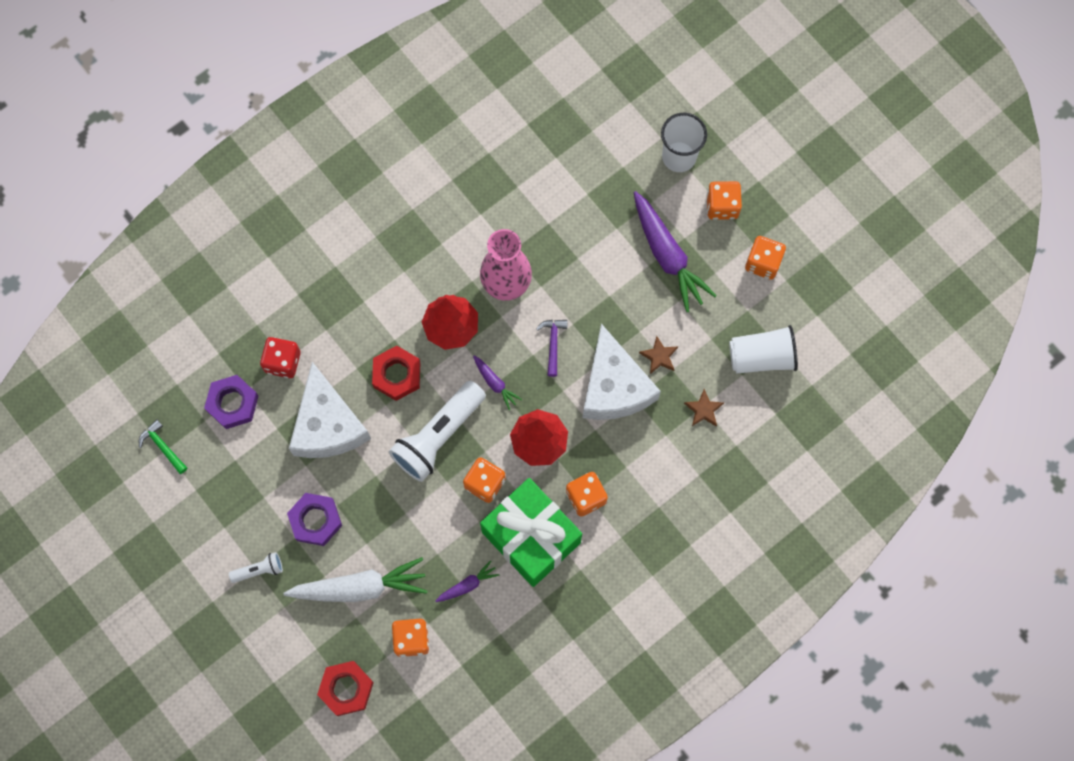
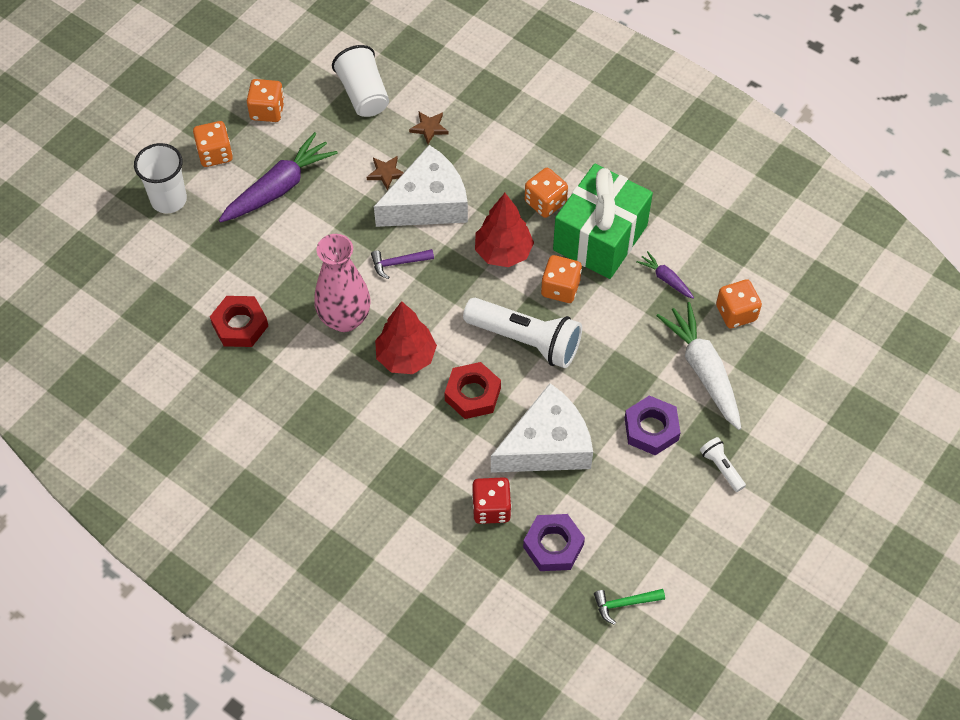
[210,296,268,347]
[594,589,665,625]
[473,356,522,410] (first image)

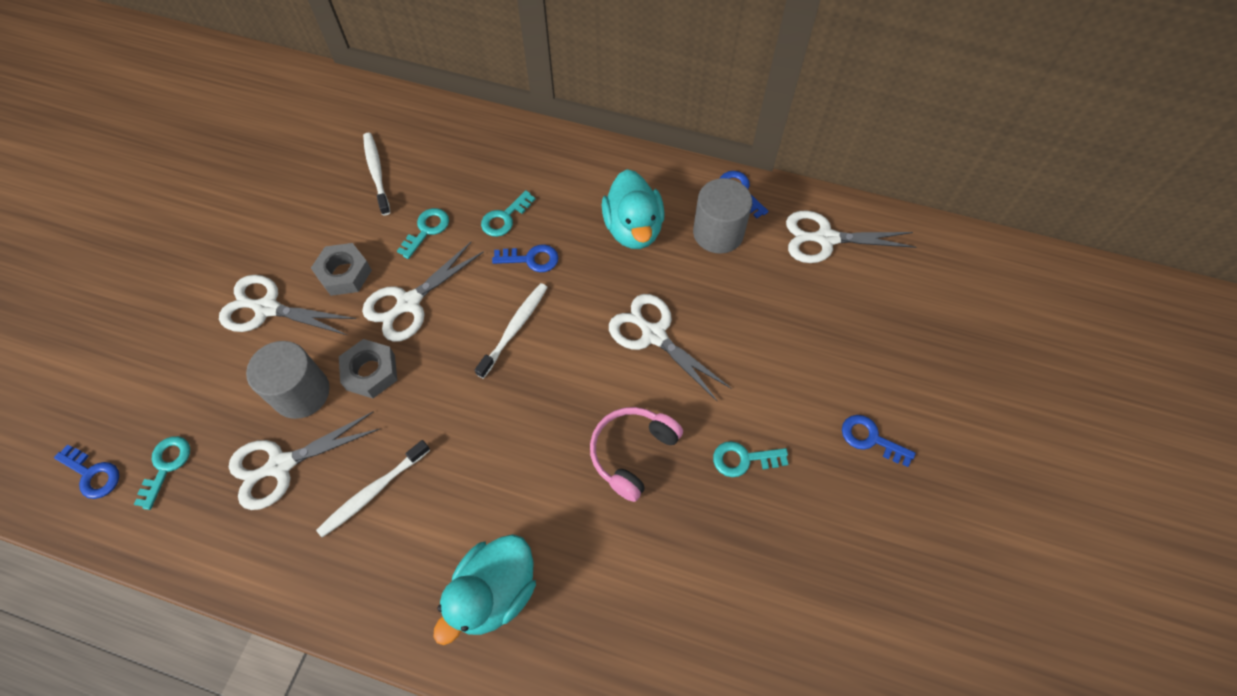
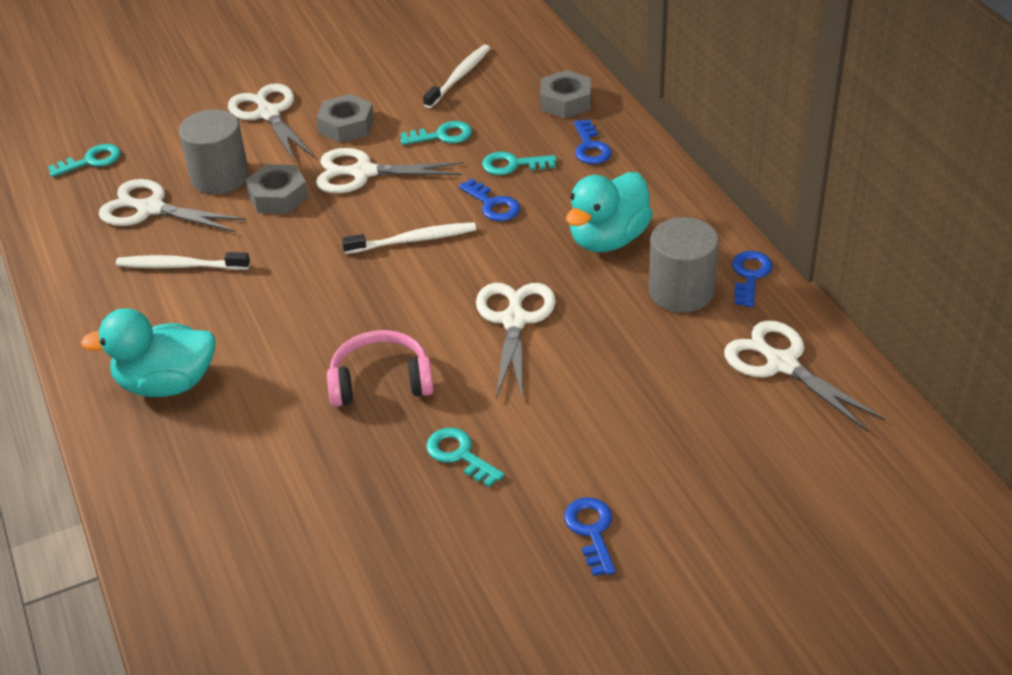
[540,70,591,118]
[574,119,612,164]

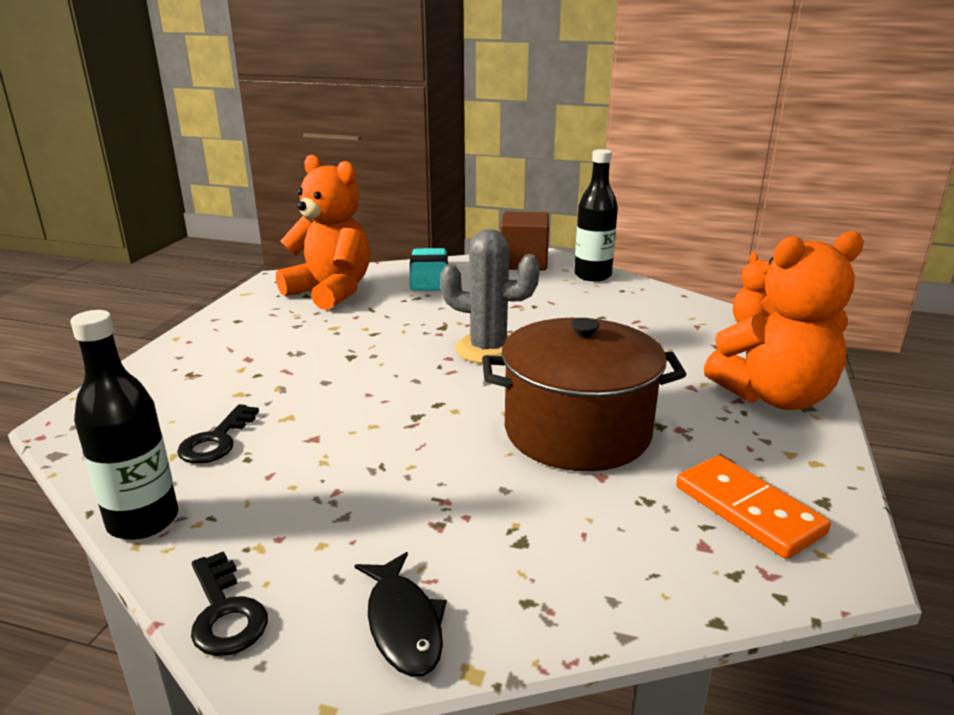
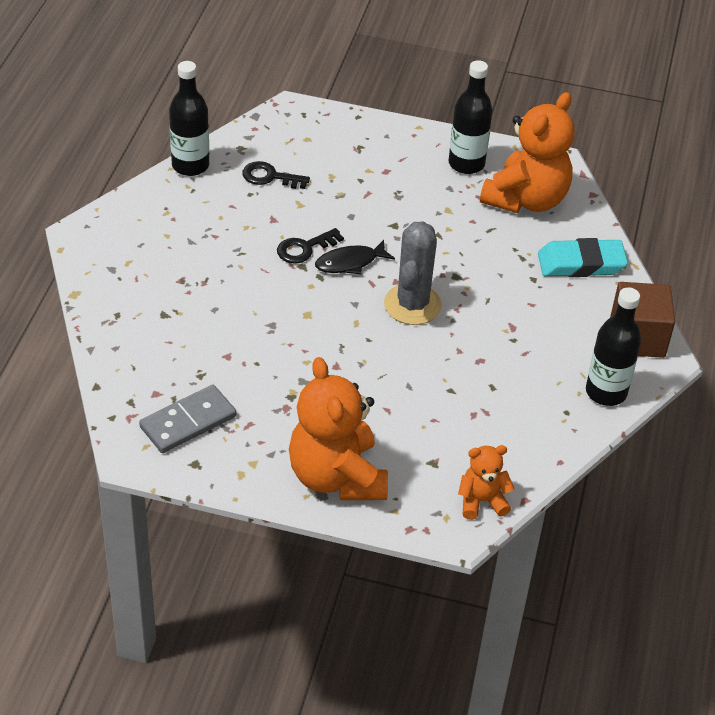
[139,385,236,453]
[277,228,344,264]
[315,240,395,274]
[449,60,493,174]
[482,318,687,471] (first image)

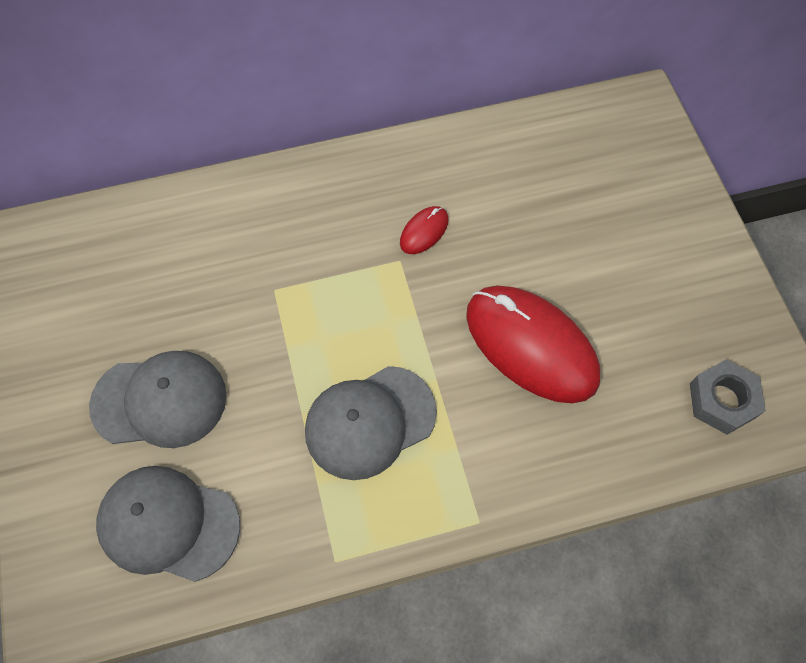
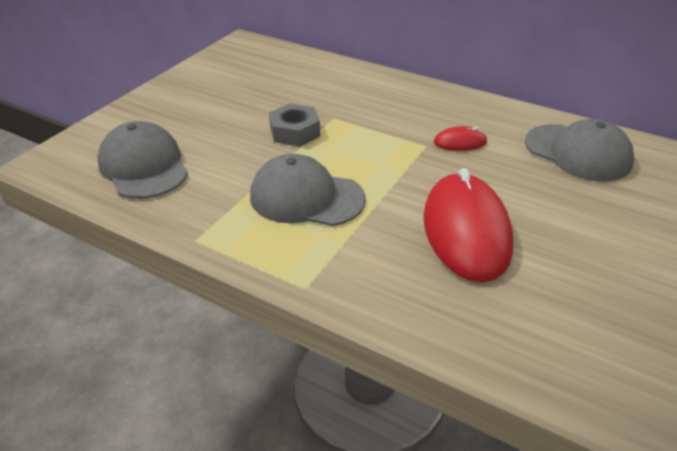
[269,103,320,147]
[525,119,634,182]

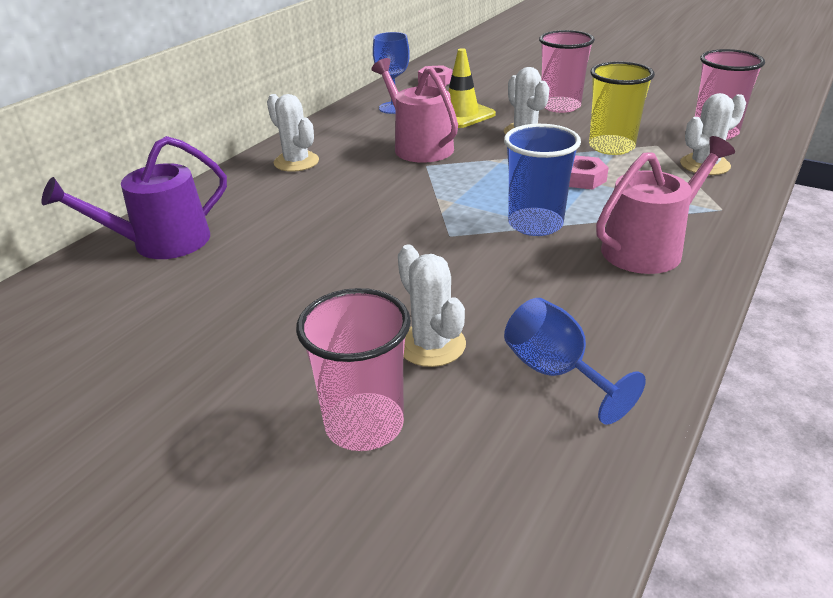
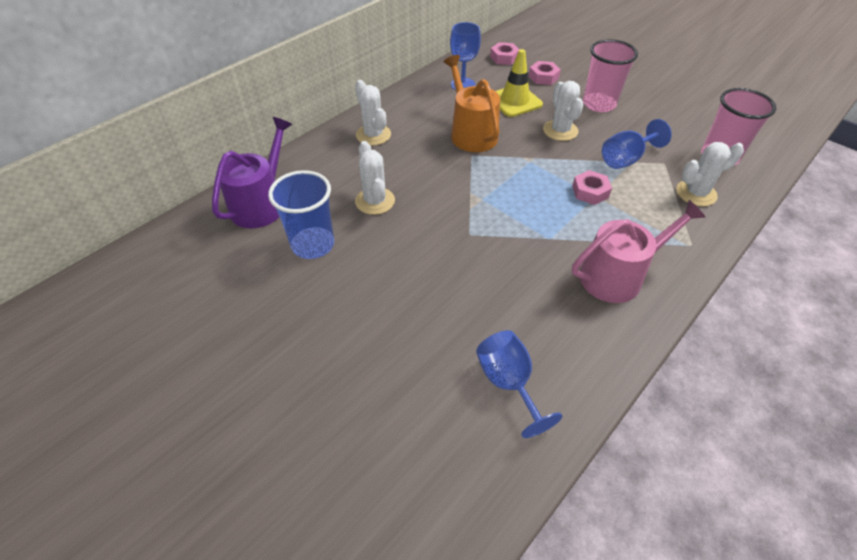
[212,117,292,229]
[268,170,334,259]
[355,141,395,215]
[444,55,500,152]
[529,61,561,85]
[602,119,672,169]
[296,288,411,451] (first image)

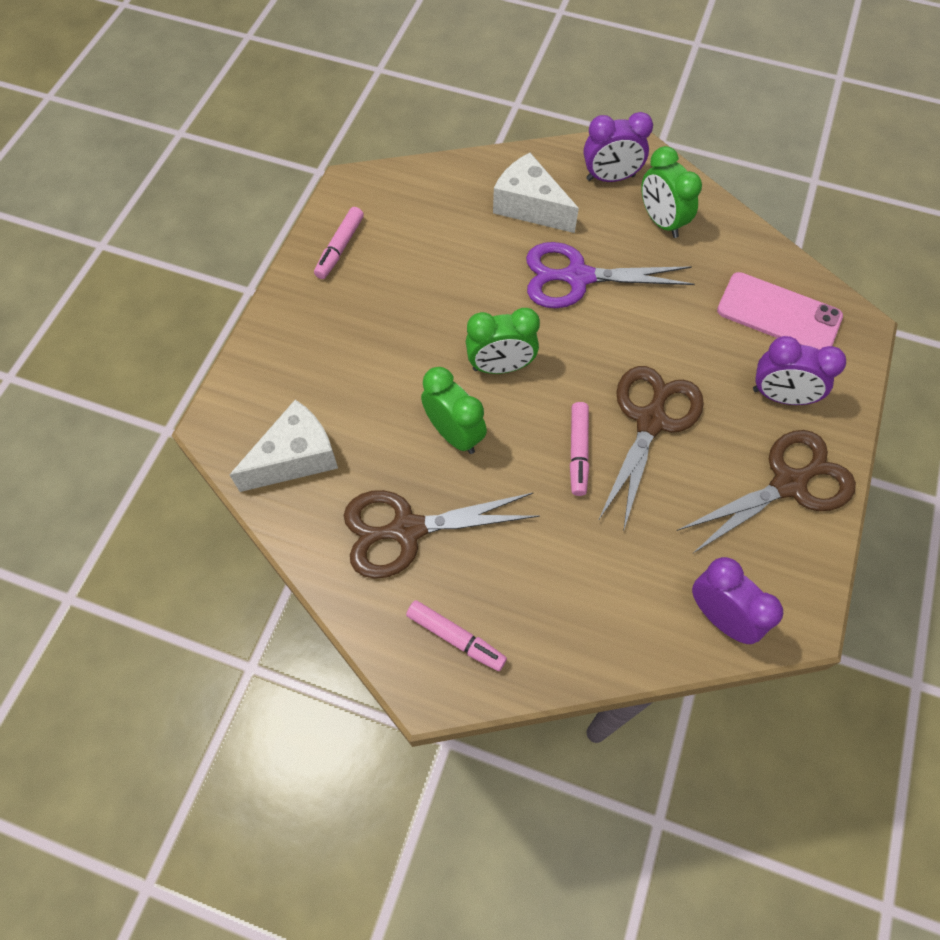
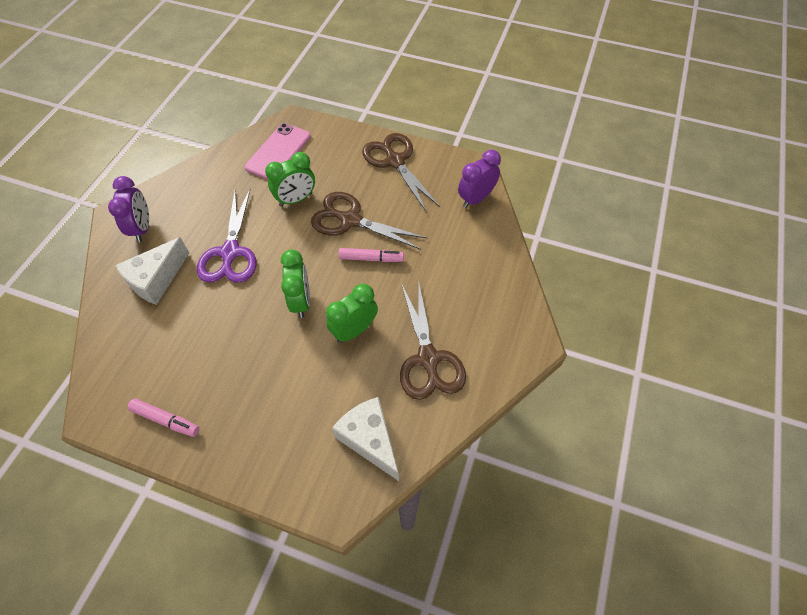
[265,152,315,207]
[406,600,507,671] (first image)
[753,336,846,405] (first image)

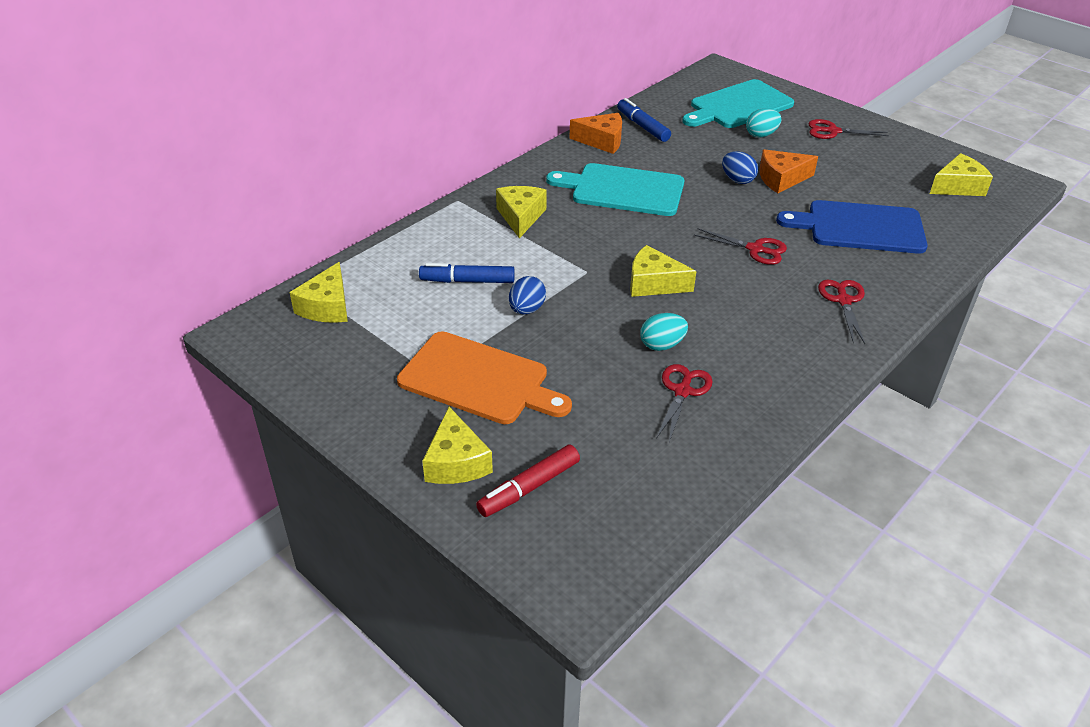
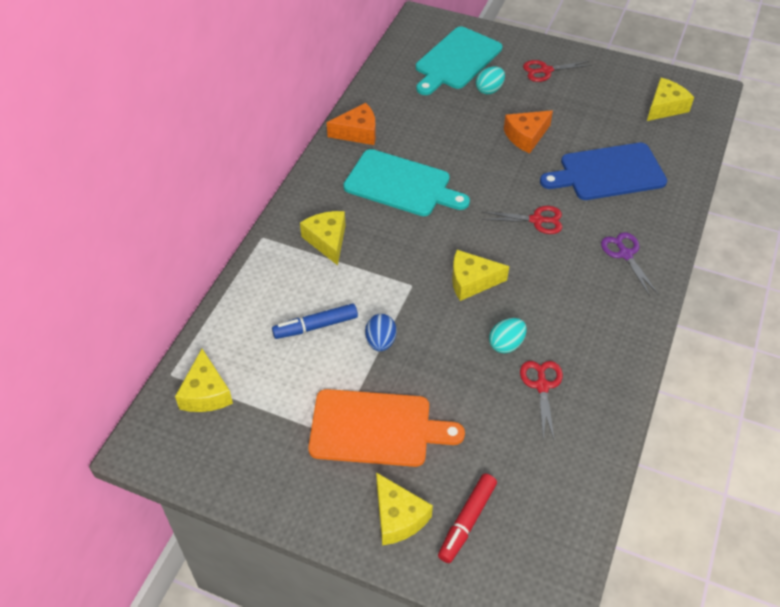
[343,149,470,216]
[601,232,659,296]
[617,98,671,142] (first image)
[722,151,758,184] (first image)

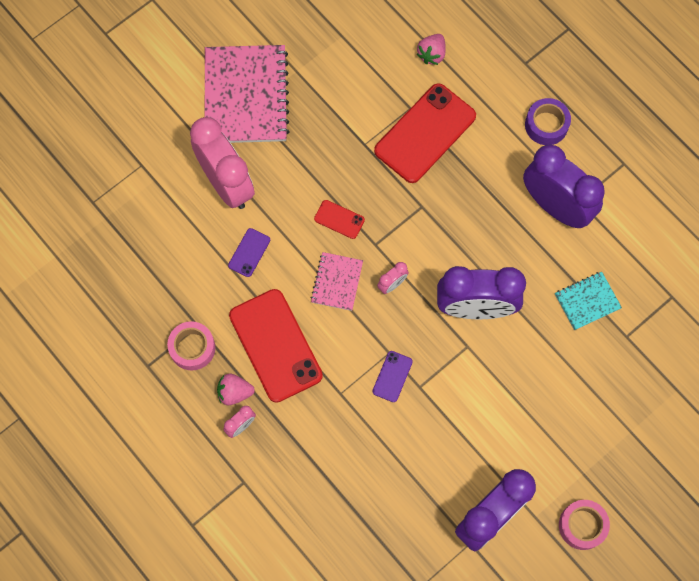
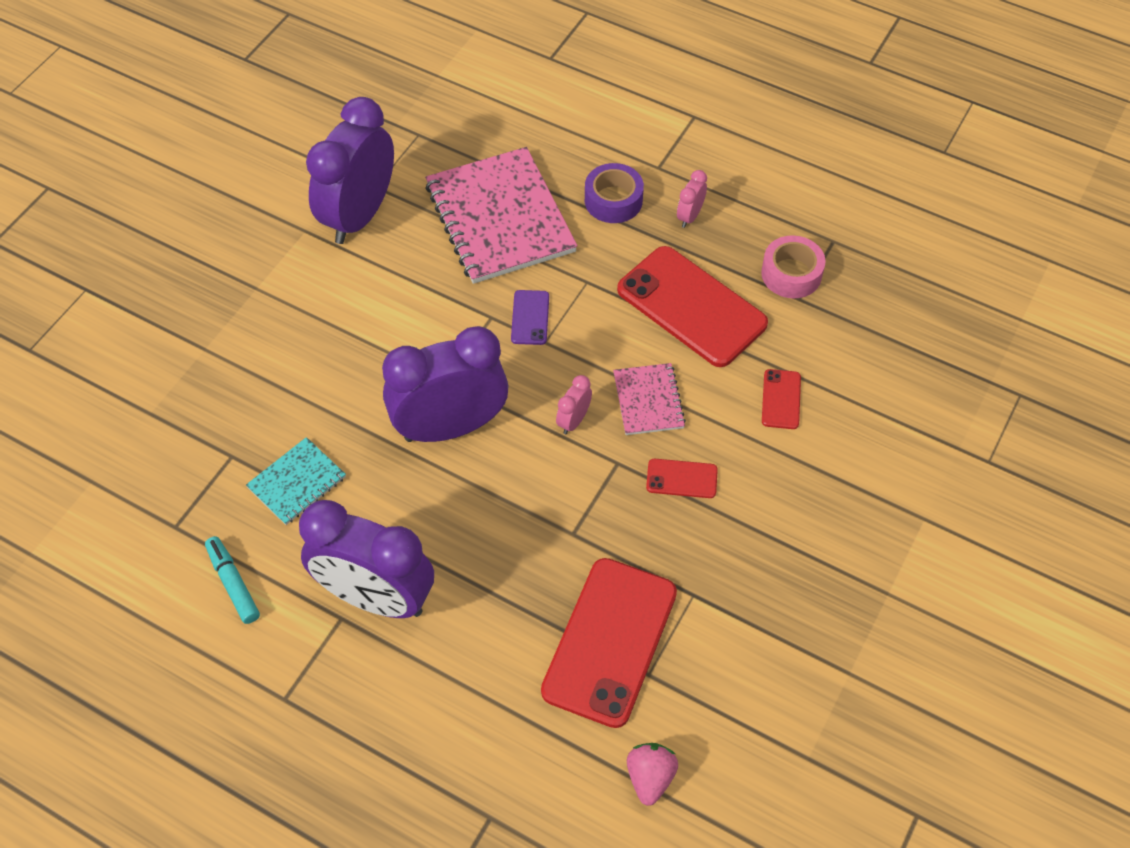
[205,536,260,624]
[425,147,577,284]
[585,163,644,223]
[762,369,801,429]
[190,117,255,209] (first image)
[217,374,255,405] (first image)
[559,500,610,550] (first image)

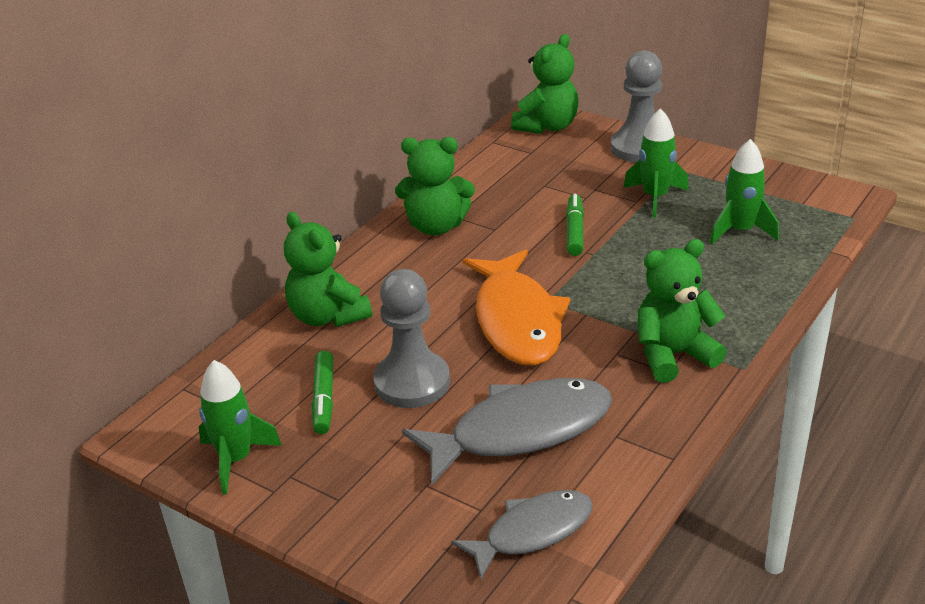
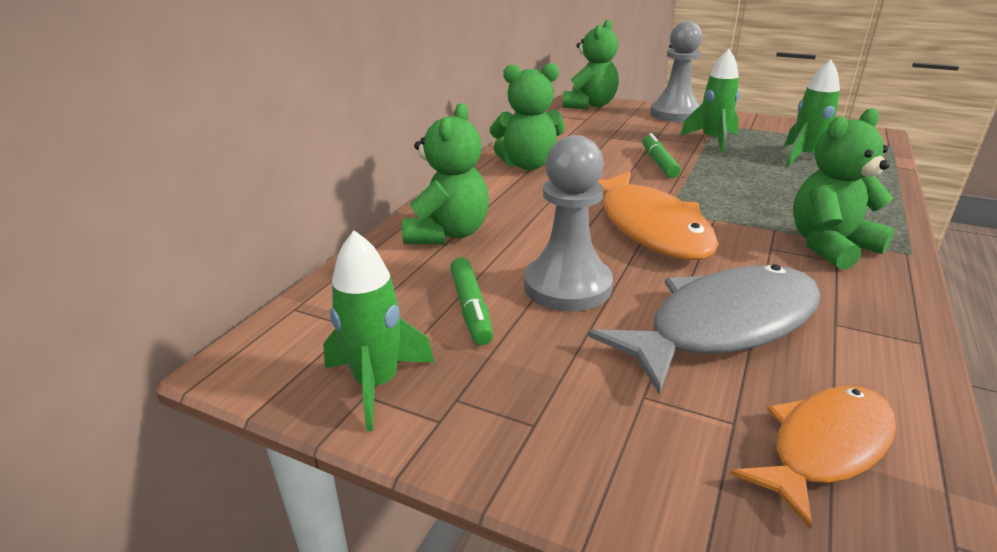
[402,103,489,244]
[731,386,896,529]

